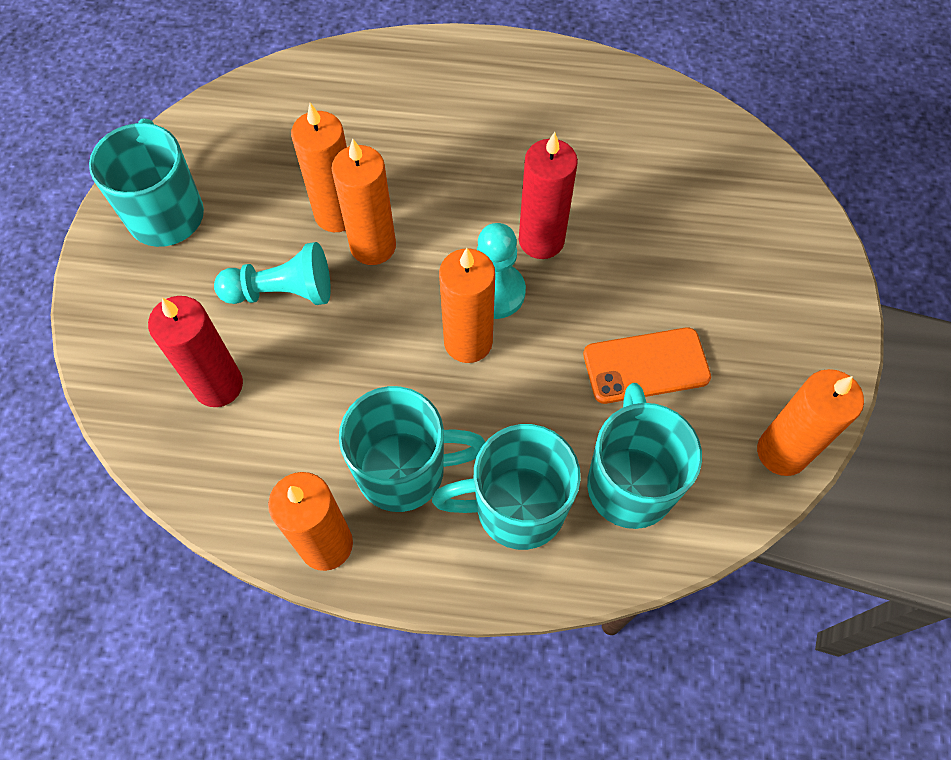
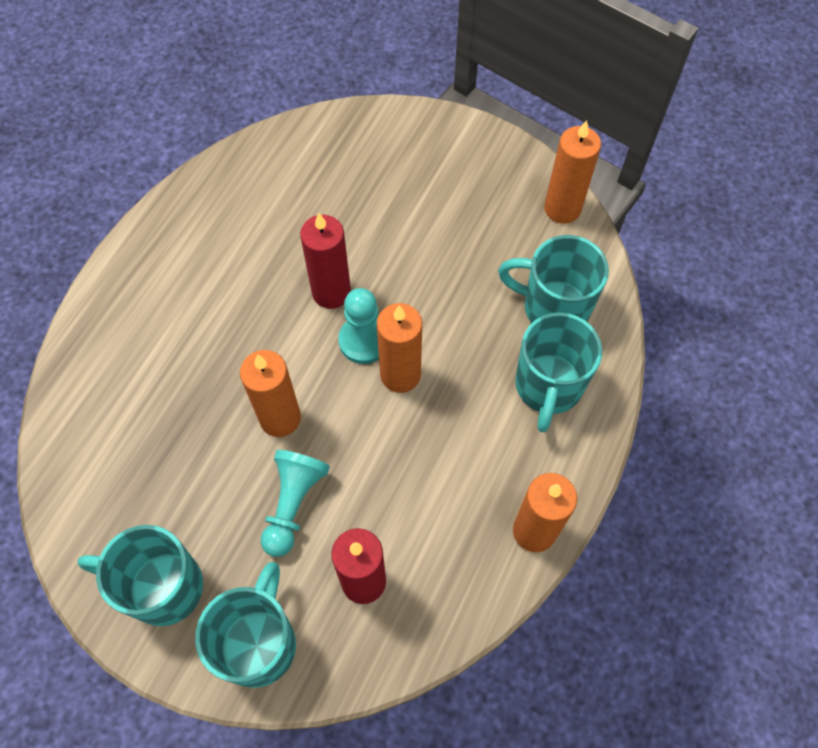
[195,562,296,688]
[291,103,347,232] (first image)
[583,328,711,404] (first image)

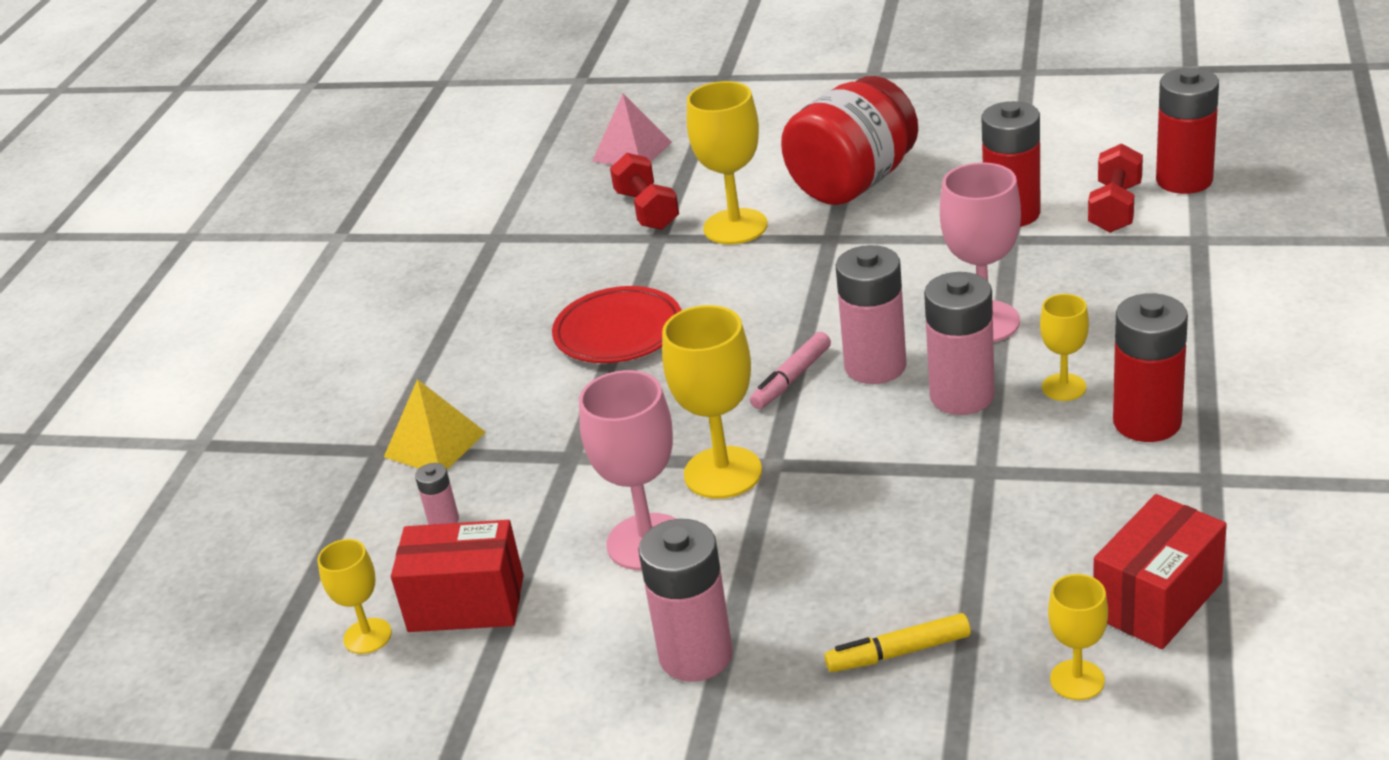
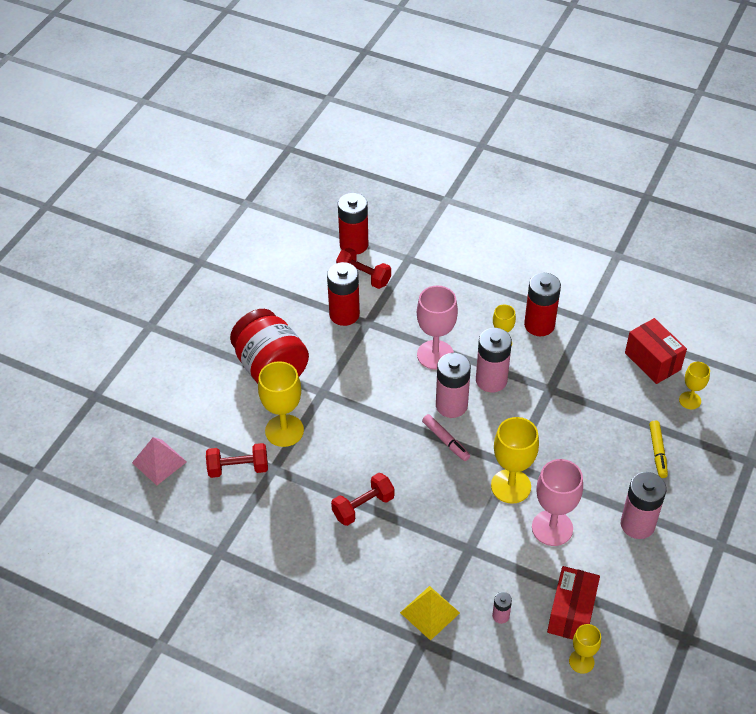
[331,473,395,526]

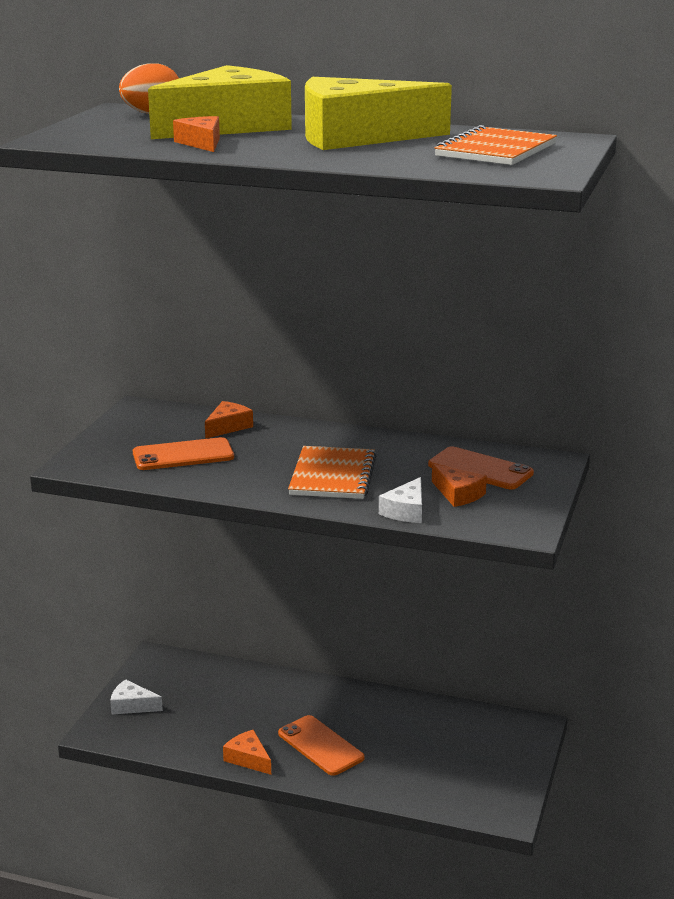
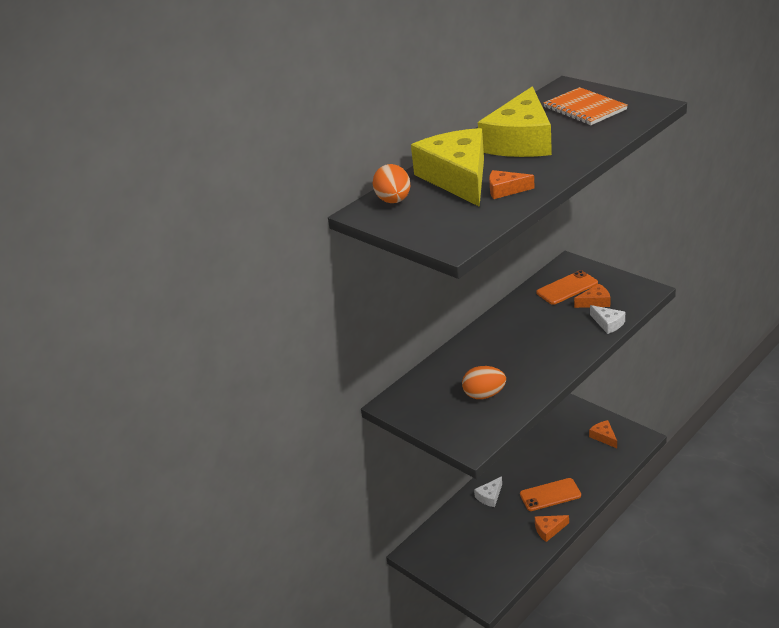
[462,366,506,399]
[474,476,502,507]
[589,420,617,448]
[288,446,377,499] (first image)

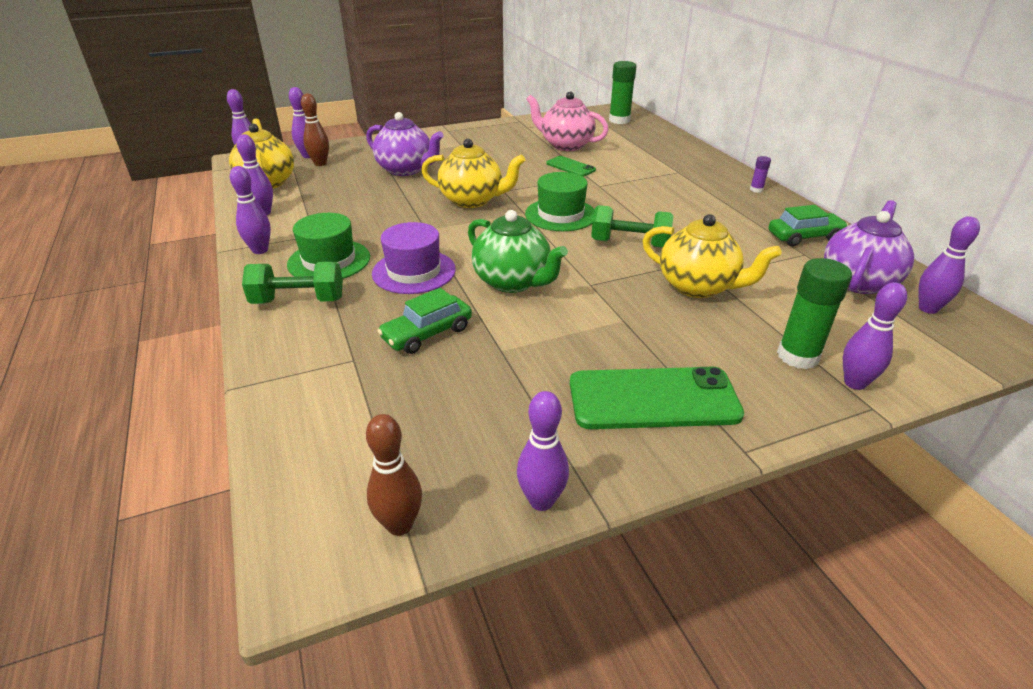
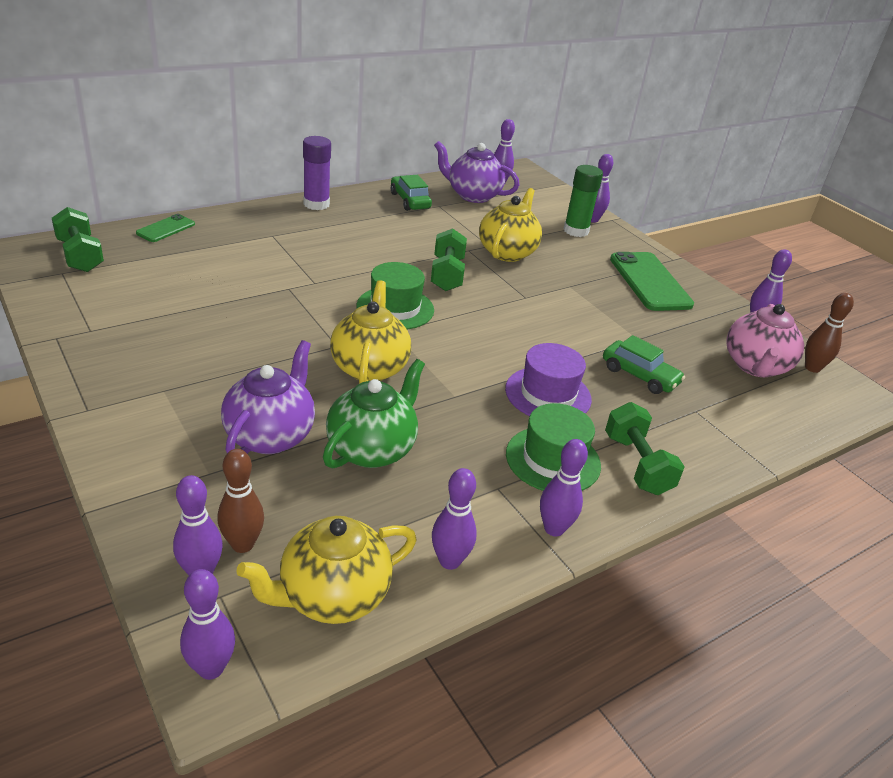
[52,207,104,272]
[136,214,195,242]
[303,136,331,210]
[323,359,425,469]
[726,304,804,377]

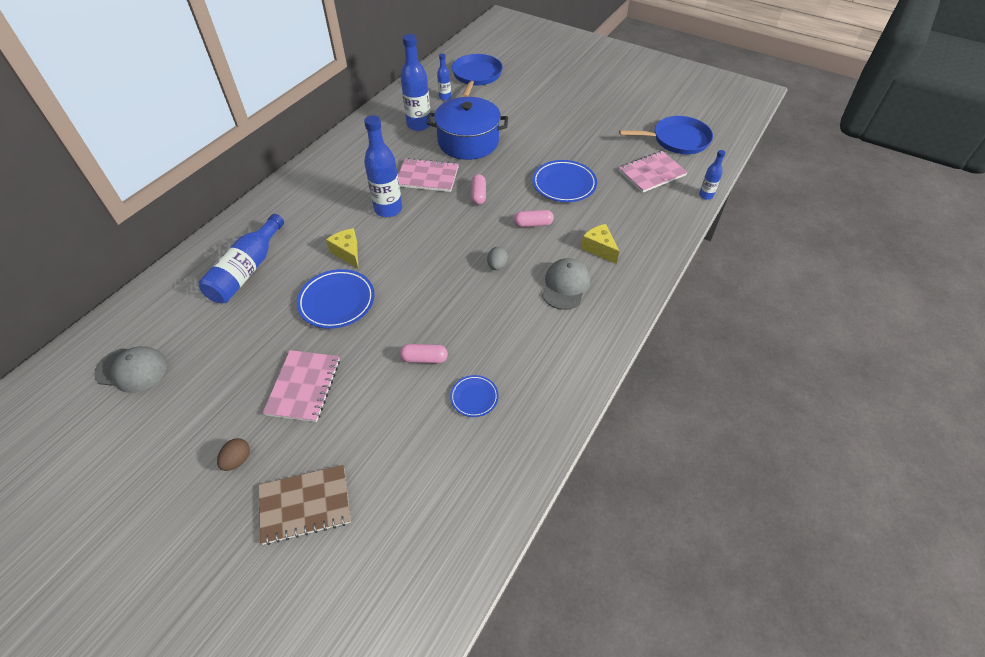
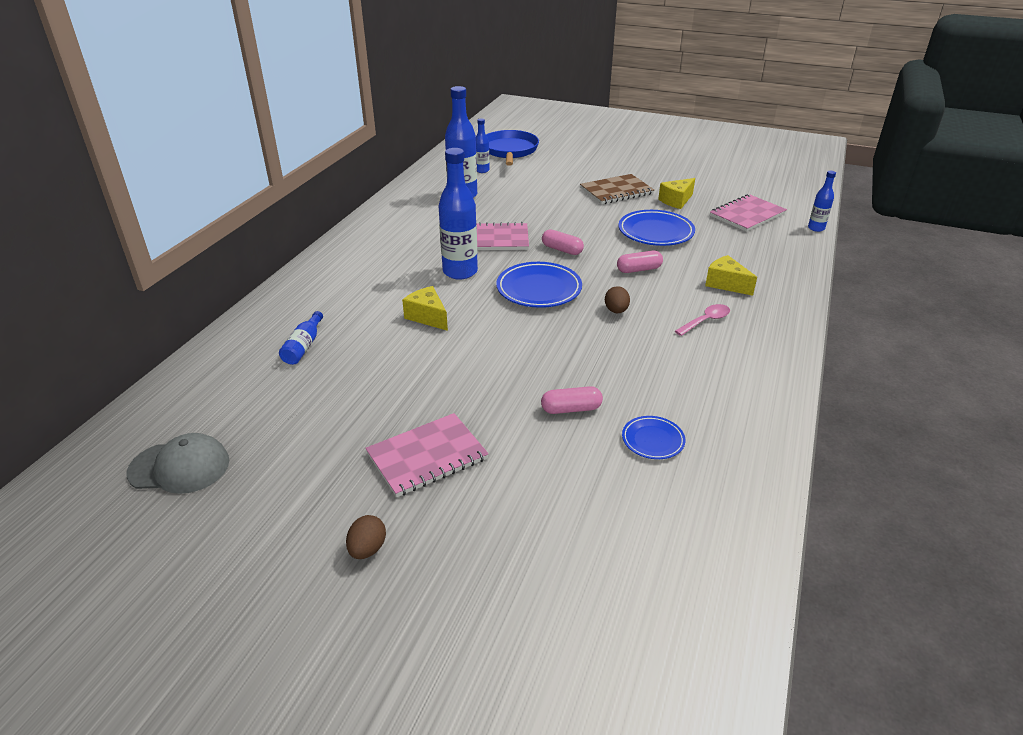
[279,311,323,365]
[365,413,488,497]
[496,262,582,308]
[542,229,584,255]
[580,174,654,204]
[605,286,630,313]
[658,178,695,209]
[675,304,730,336]
[427,97,508,160] (first image)
[619,116,713,154] (first image)

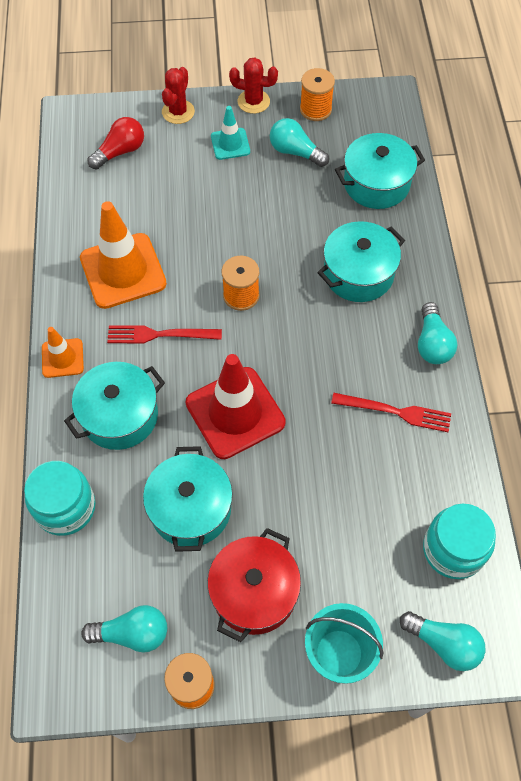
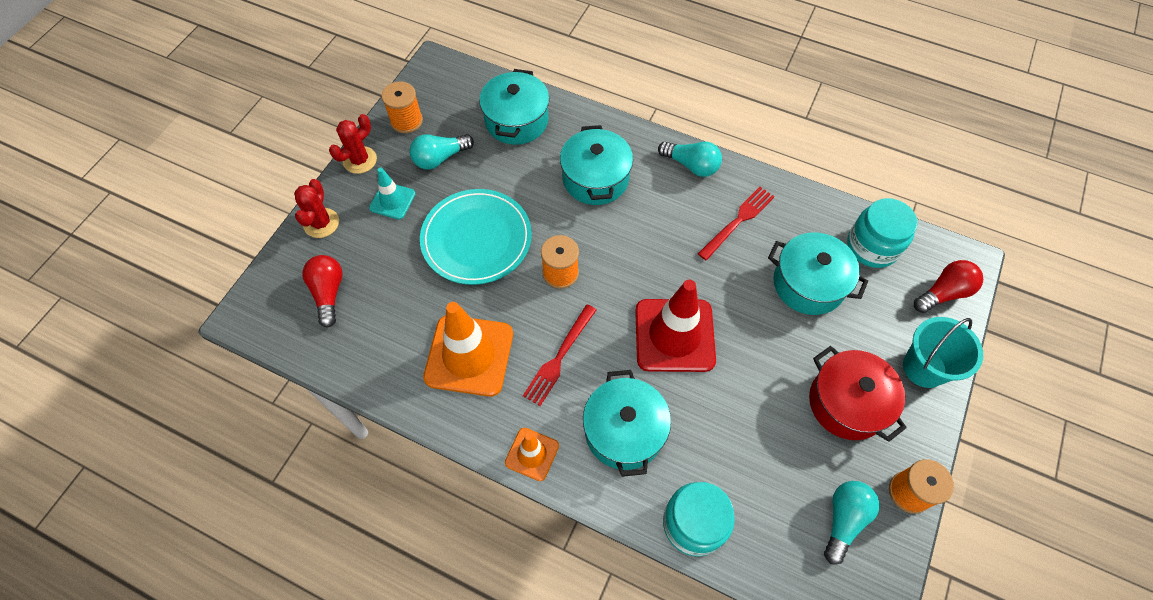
[294,179,339,238]
[420,189,532,285]
[768,233,868,315]
[914,260,983,313]

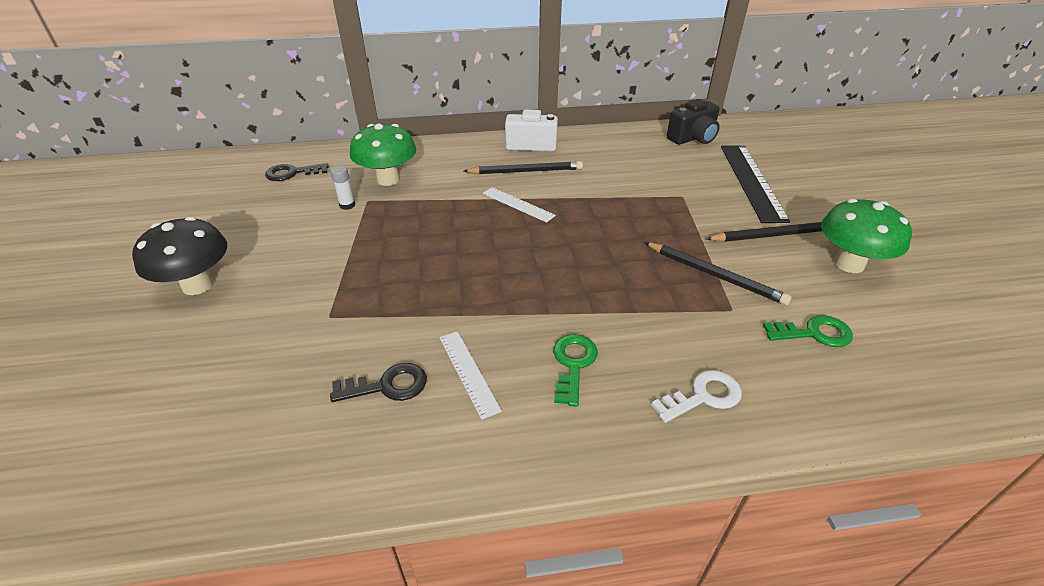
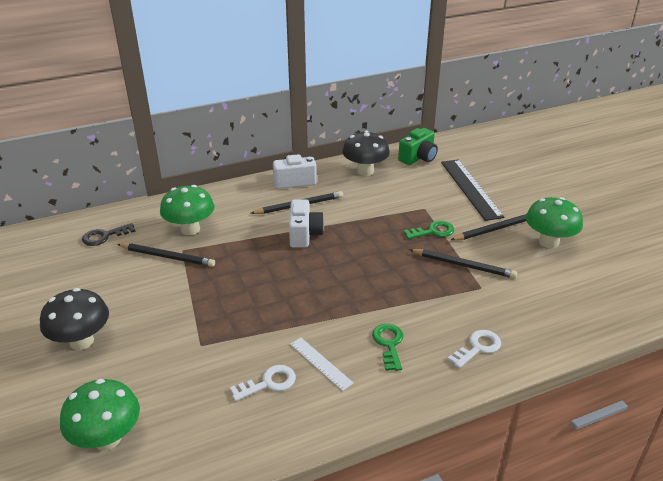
[60,379,140,451]
[117,243,215,267]
[230,365,296,401]
[289,199,324,247]
[342,130,390,176]
[398,128,438,165]
[404,221,454,239]

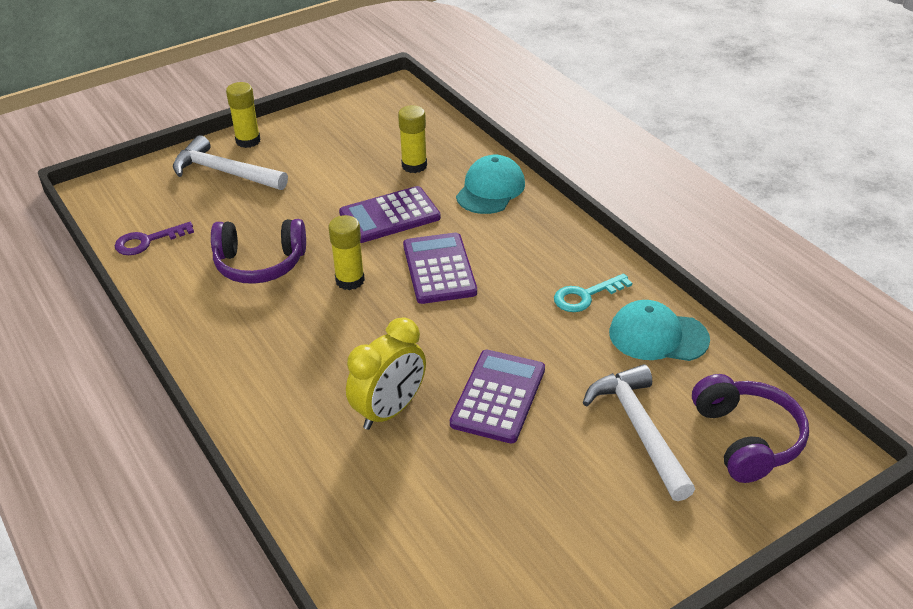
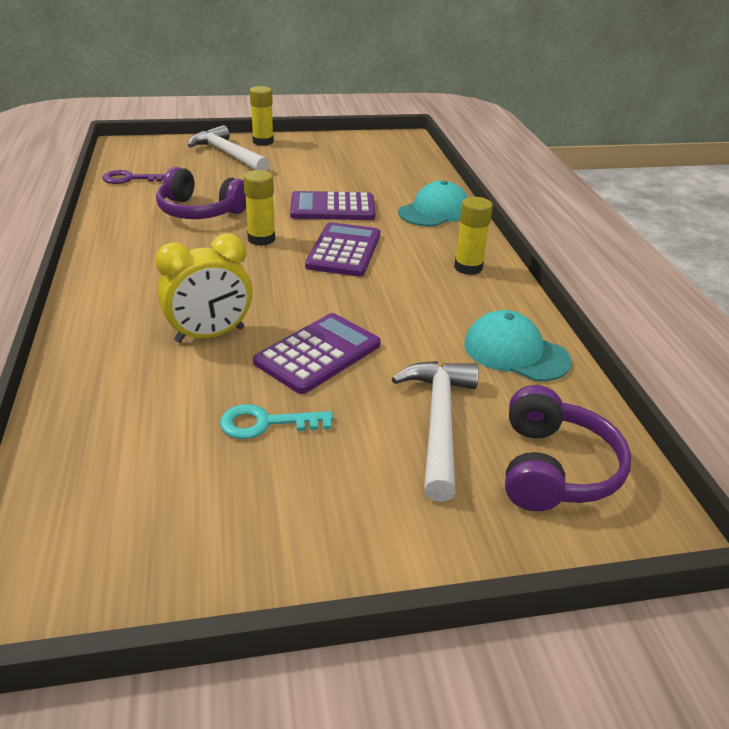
[220,404,333,439]
[454,197,493,275]

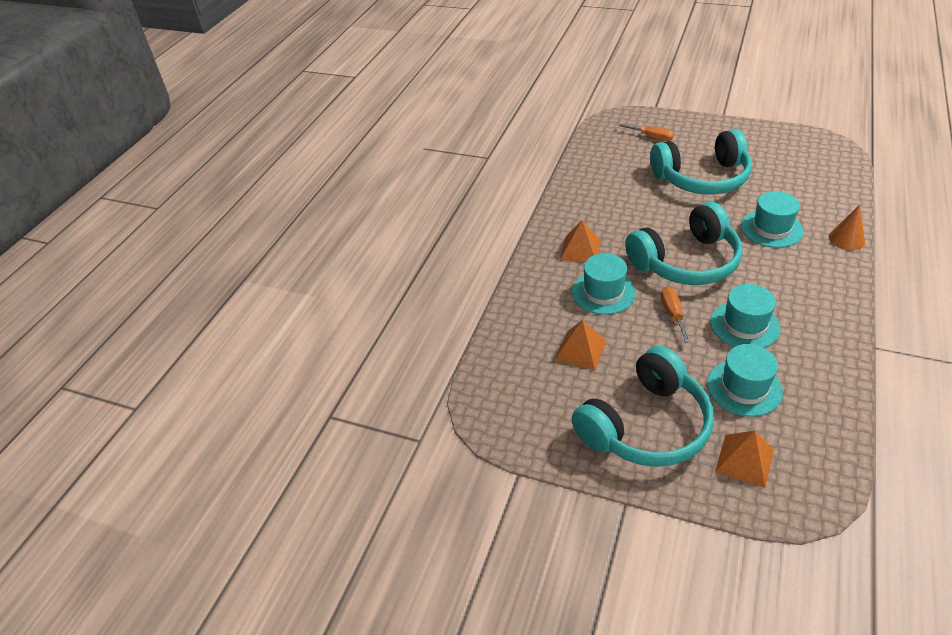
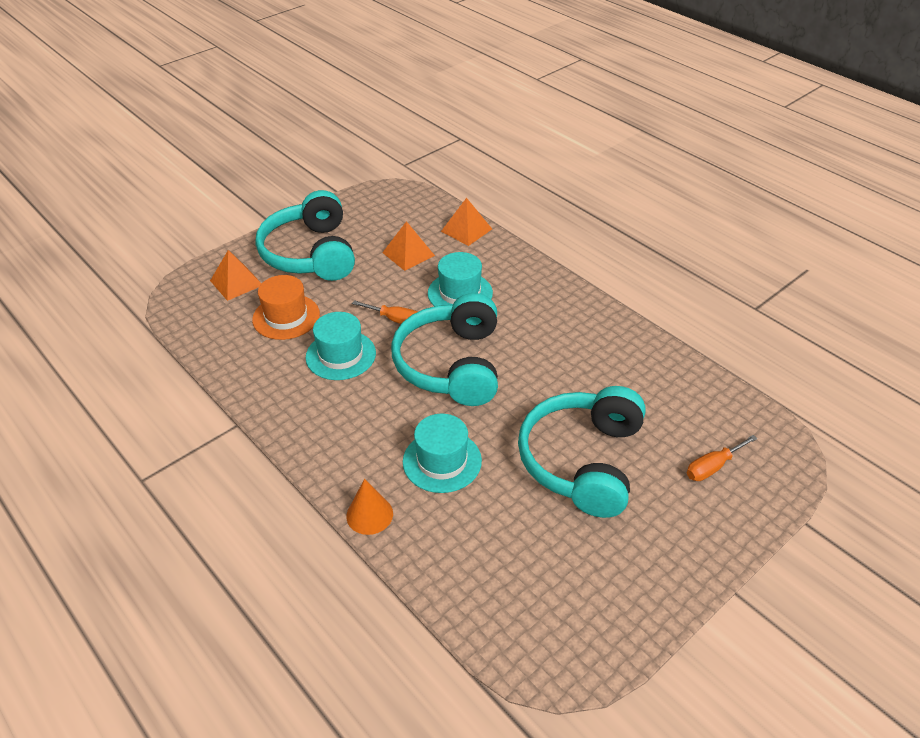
[252,275,320,340]
[441,198,492,246]

